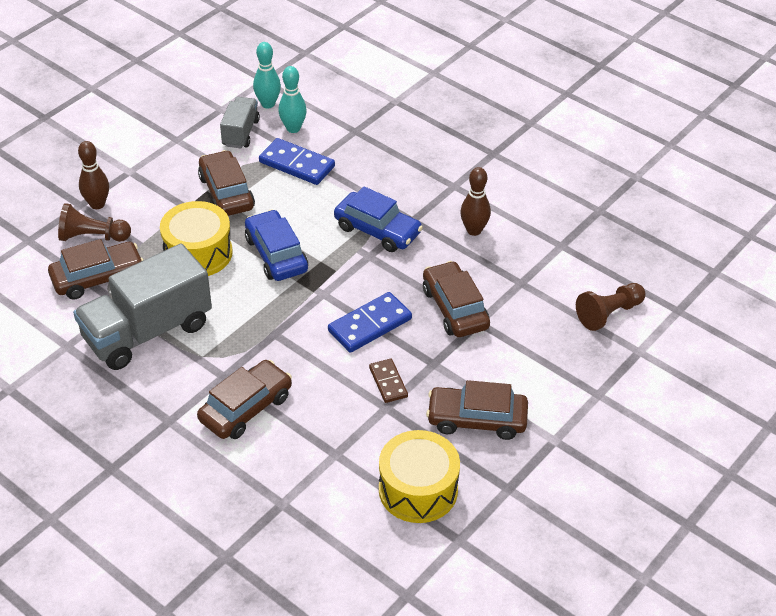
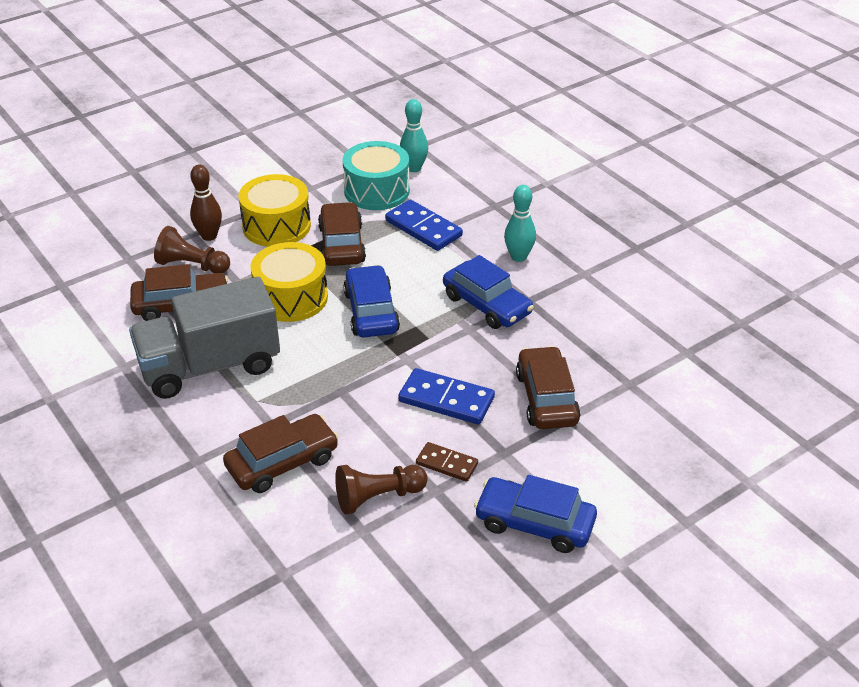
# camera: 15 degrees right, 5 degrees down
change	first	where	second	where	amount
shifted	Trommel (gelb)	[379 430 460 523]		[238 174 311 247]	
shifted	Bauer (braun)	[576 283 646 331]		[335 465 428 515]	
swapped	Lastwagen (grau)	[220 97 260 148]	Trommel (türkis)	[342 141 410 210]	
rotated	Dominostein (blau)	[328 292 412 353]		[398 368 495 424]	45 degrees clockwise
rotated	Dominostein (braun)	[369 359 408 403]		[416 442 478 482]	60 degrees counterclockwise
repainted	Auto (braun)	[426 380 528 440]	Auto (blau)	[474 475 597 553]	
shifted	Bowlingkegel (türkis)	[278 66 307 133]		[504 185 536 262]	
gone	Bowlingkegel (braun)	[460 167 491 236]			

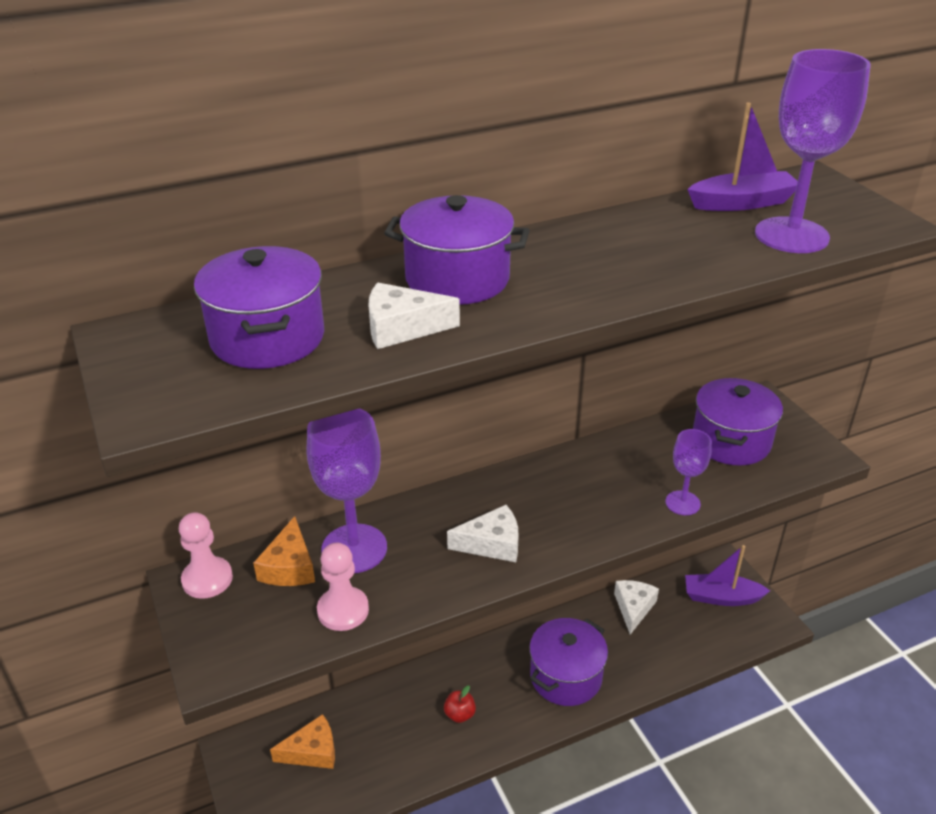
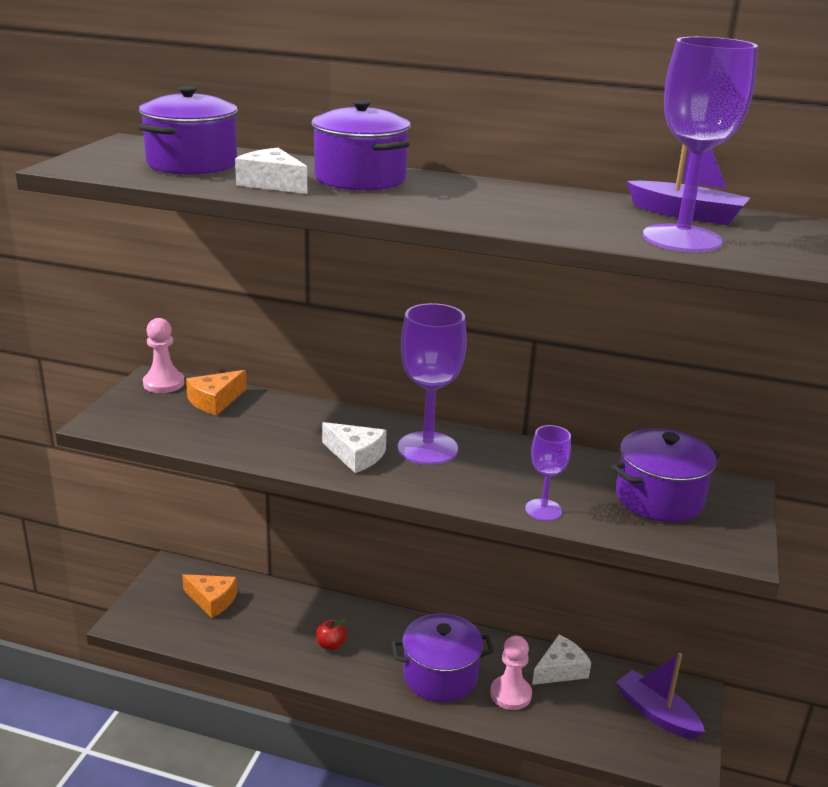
# camera: 40 degrees right, 10 degrees down
change	first	where	second	where	amount
shifted	Kelch (lila)	[307 408 387 573]		[398 303 467 465]	
shifted	Bauer (rosa)	[317 543 369 631]		[490 635 532 710]	

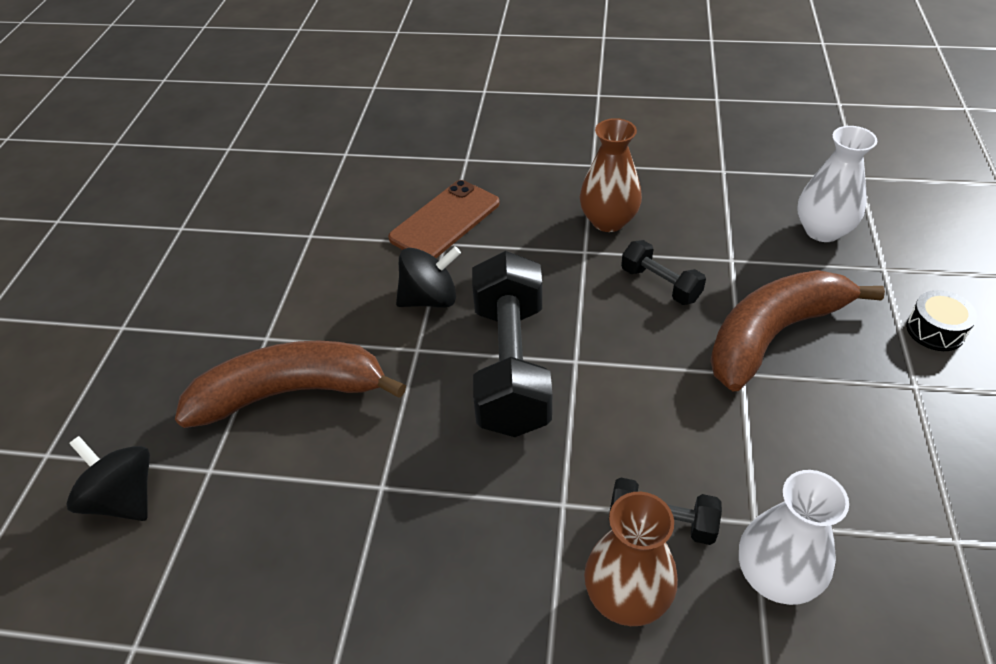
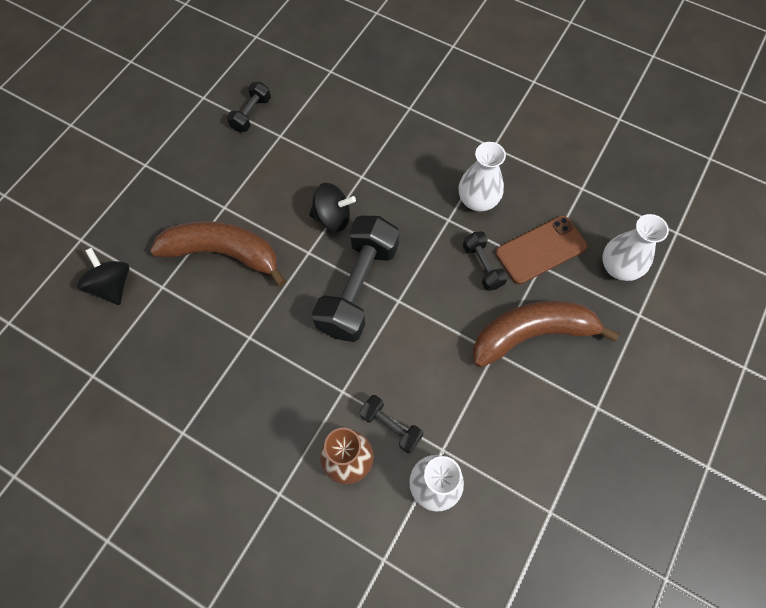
# camera: 20 degrees right, 20 degrees up
change	first	where	second	where	amount
new			Hantel (schwarz)	[227 82 271 132]	
repainted	Vase (braun)	[580 118 642 232]	Vase (weiß)	[459 142 506 212]	
shifted	Handy (braun)	[388 180 500 258]		[495 216 587 284]	
gone	Trommel (schwarz)	[906 290 977 351]			

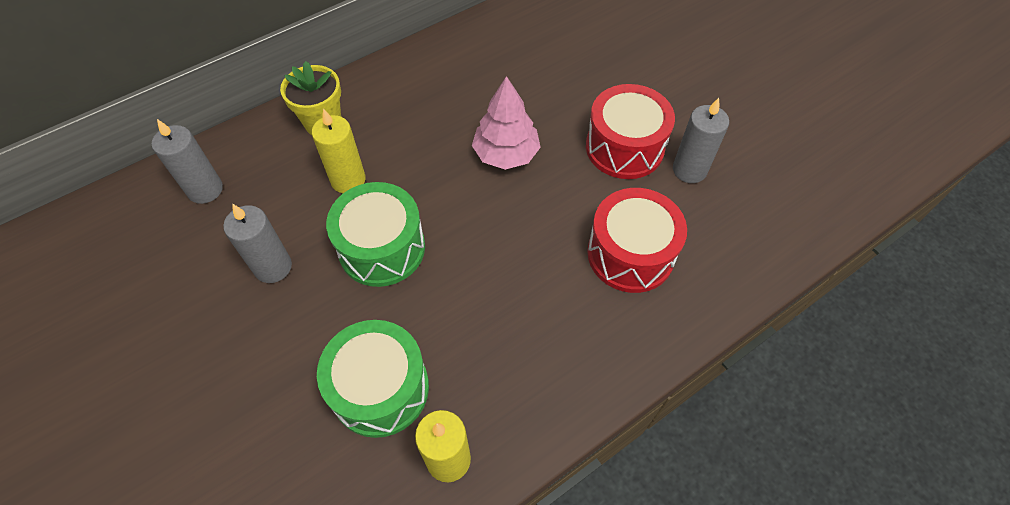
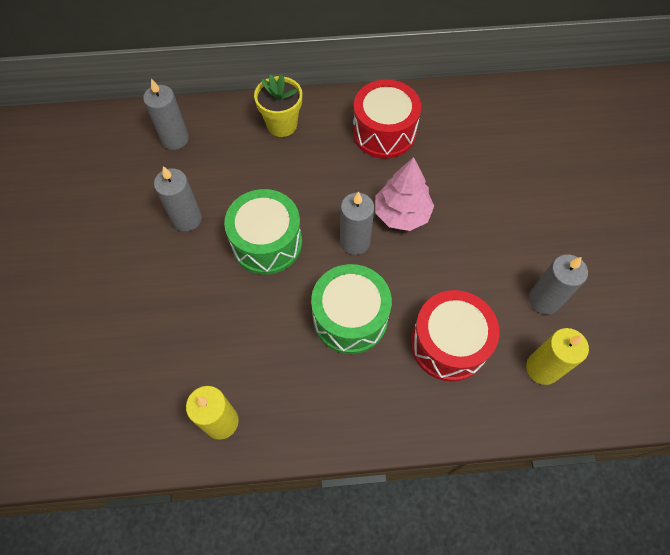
# camera: 30 degrees right, 5 degrees up
change	first	where	second	where	amount
shifted	Trommel (grün)	[317 320 429 438]		[311 264 392 354]	
new			Kerze (grau)	[340 191 374 255]	
shifted	Trommel (rot)	[586 84 675 179]		[353 80 421 159]	
shifted	Kerze (gelb)	[312 108 366 193]		[526 328 589 385]	

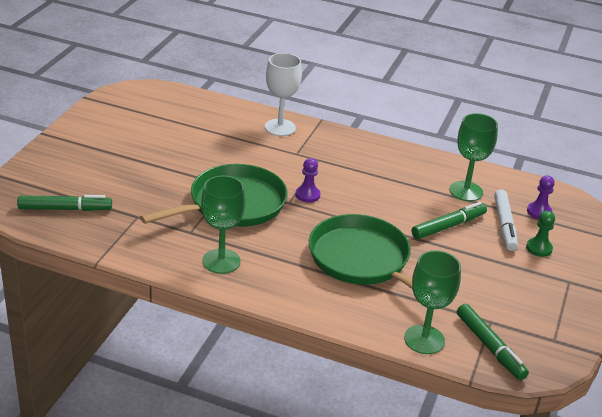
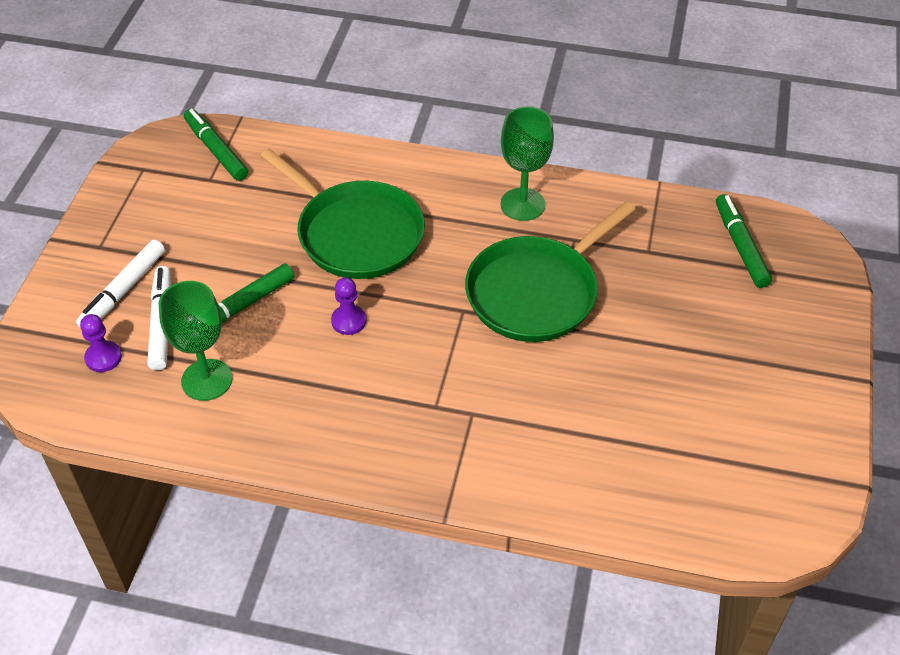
# camera: 175 degrees right, 15 degrees up
change	first	where	second	where	amount
swapped	Bauer (grün)	[526 211 555 257]	Filzstift (weiß)	[76 240 165 327]	
shifted	Bauer (lila)	[296 158 320 203]		[331 277 366 335]	
rotated	Filzstift (grün)	[17 195 112 211]		[716 194 772 288]	90 degrees clockwise
gone	Kelch (weiß)	[265 53 302 136]			
gone	Kelch (grün)	[404 250 461 354]			

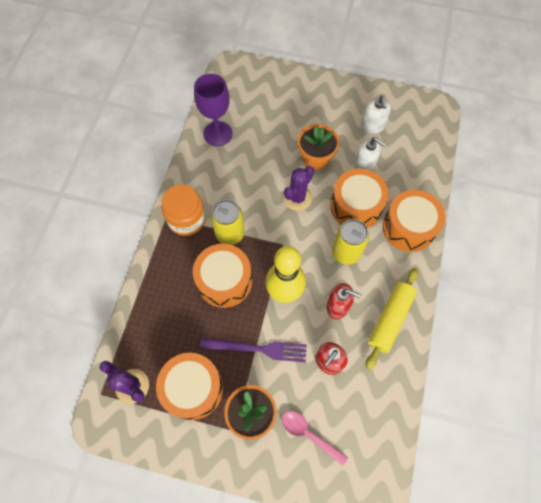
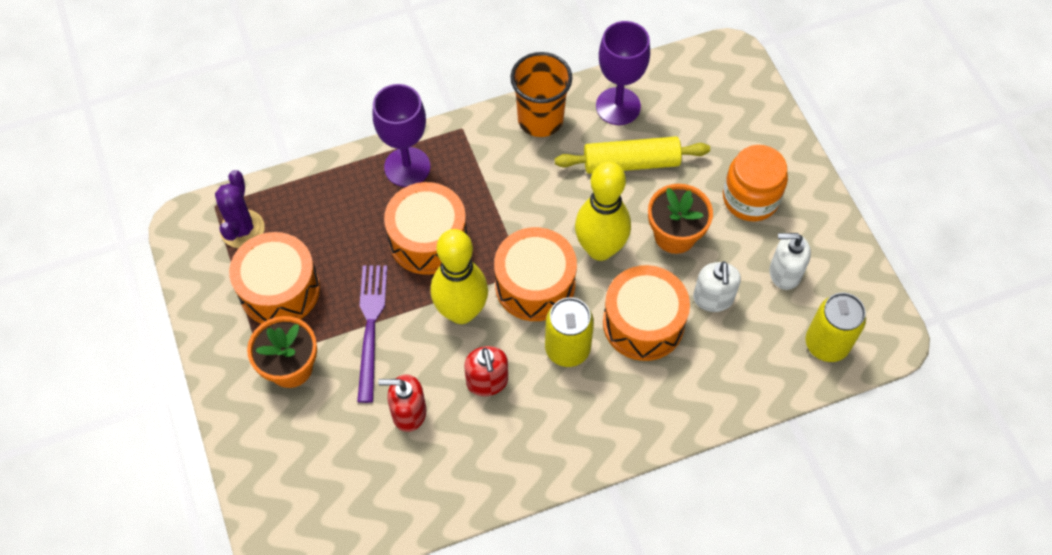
# camera: 55 degrees right, 5 degrees down
change	first	where	second	where	amount
rotated	Gabel (lila)	[200 338 307 363]		[357 265 387 403]	150 degrees counterclockwise
new			Kelch (lila)	[373 84 430 187]	
shifted	Trommel (orange)	[383 190 445 252]		[494 227 577 321]	
new			Becher (orange)	[510 52 572 137]	
shifted	Nudelholz (gelb)	[366 268 418 370]		[555 136 710 174]	
swapped	Kaktus (lila)	[283 166 314 211]	Bowlingkegel (gelb)	[575 162 631 261]	
shifted	Einmachglas (orange)	[162 185 206 236]		[723 145 788 221]	
rotated	Seifenspender (weiß)	[361 95 391 134]		[769 233 811 290]	45 degrees clockwise
shifted	Dose (gelb)	[211 199 245 245]		[805 293 866 362]	
gone	Löffel (rosa)	[282 411 348 466]			

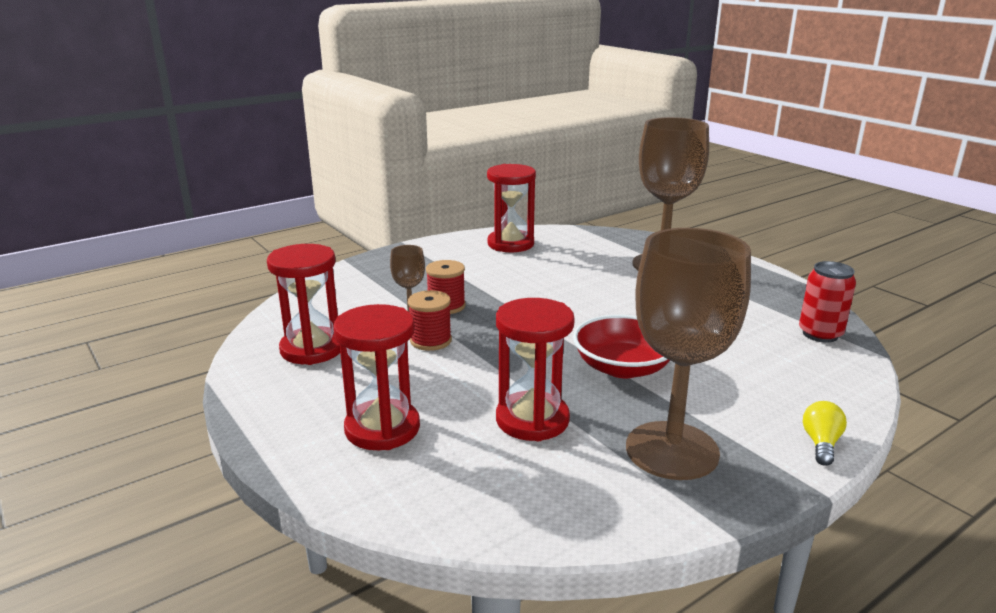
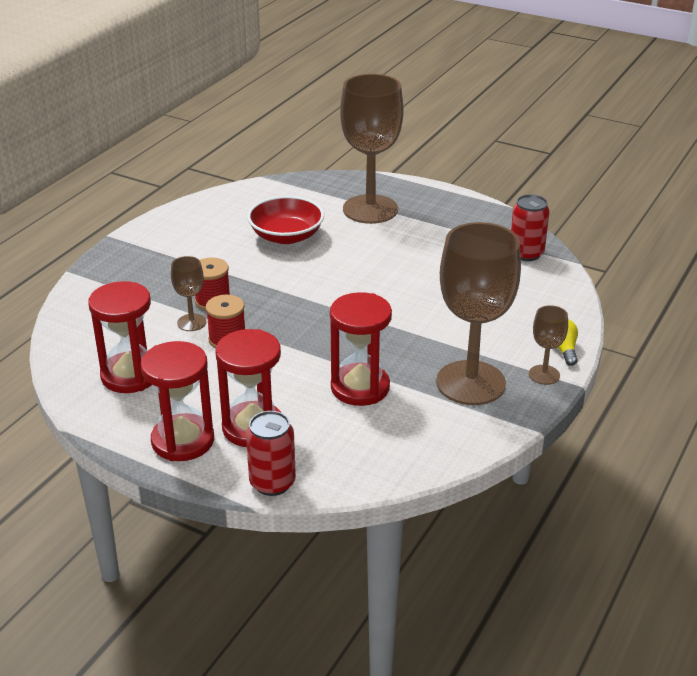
# camera: 25 degrees left, 10 degrees up
change	first	where	second	where	amount
shifted	Sanduhr (rot)	[487 164 536 252]		[141 341 214 461]	
new			Dose (rot)	[246 411 296 496]	
shifted	Schüssel (rot)	[573 315 670 378]		[247 196 324 244]	
new			Kelch (braun)	[529 305 568 385]	

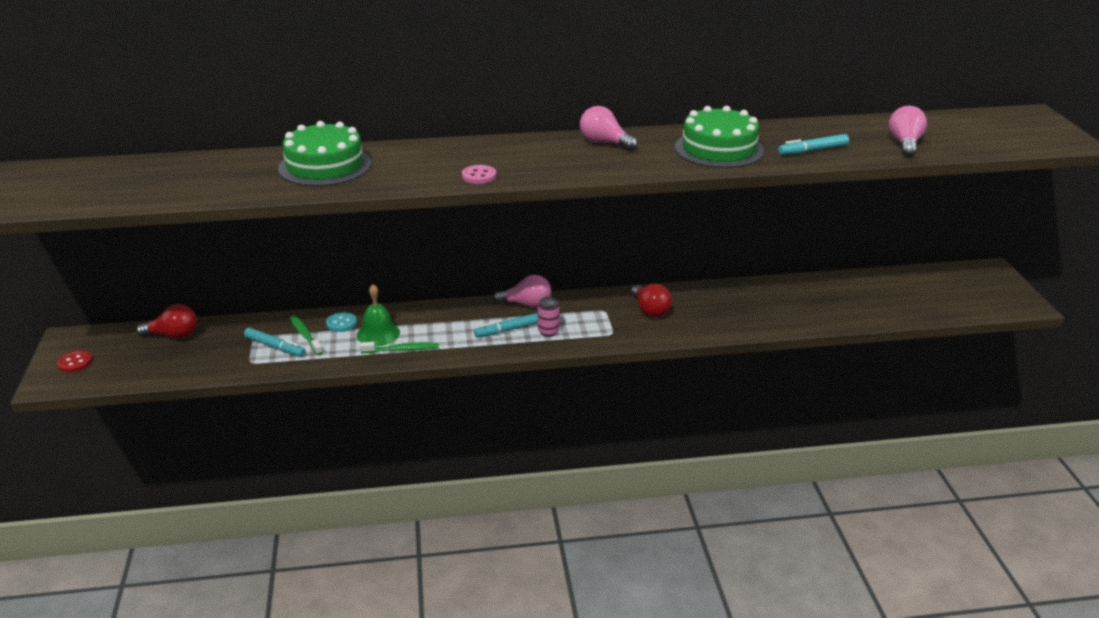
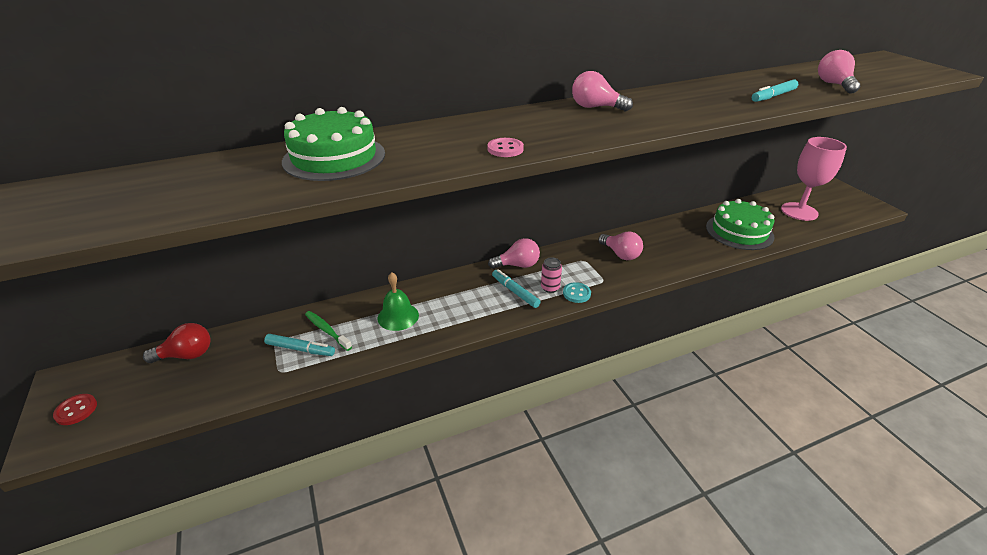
# camera: 15 degrees left, 5 degrees up
change	first	where	second	where	amount
rotated	Filzstift (türkis)	[474 313 538 337]		[492 269 540 308]	90 degrees clockwise
shifted	Knopf (türkis)	[326 312 357 332]		[563 282 591 303]	
repainted	Glühbirne (rot)	[631 284 672 317]	Glühbirne (rosa)	[598 232 643 260]	
shifted	Kuchen (grün)	[675 106 764 168]		[706 199 774 250]	
new			Kelch (rosa)	[781 137 847 221]	
gone	Zahnbürste (grün)	[360 342 439 353]			

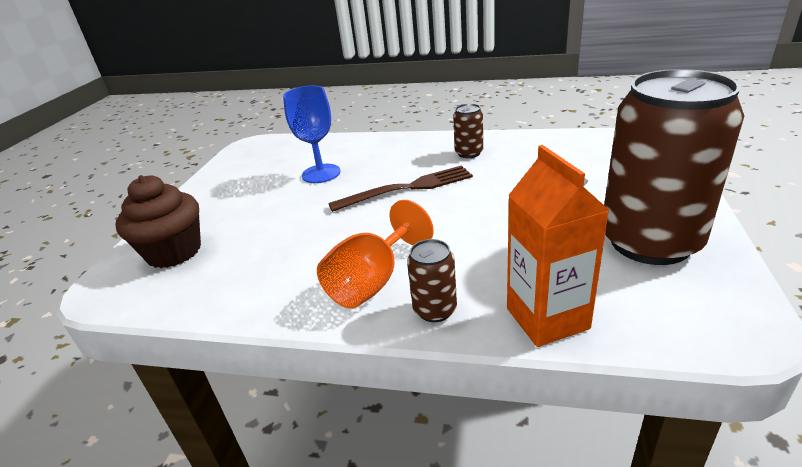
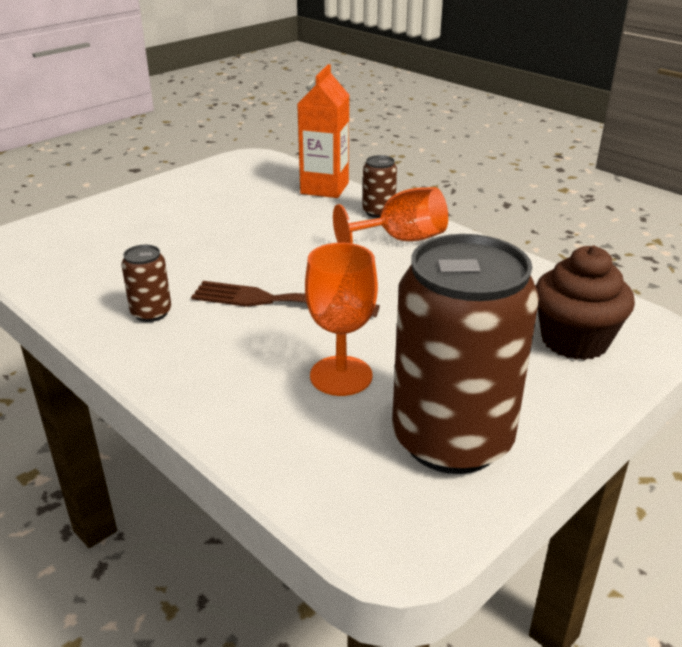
# camera: 150 degrees left, 0 degrees up
change	first	where	second	where	amount
repainted	Kelch (blau)	[283 86 340 183]	Kelch (orange)	[305 243 378 396]	
shifted	Dose (braun)	[604 69 744 265]		[392 234 539 474]	

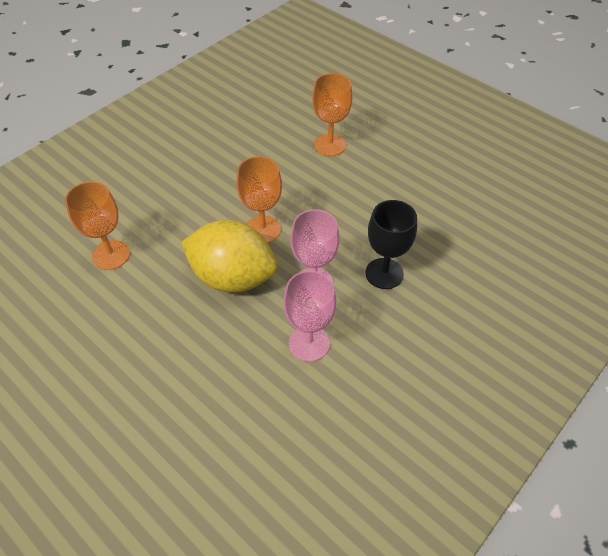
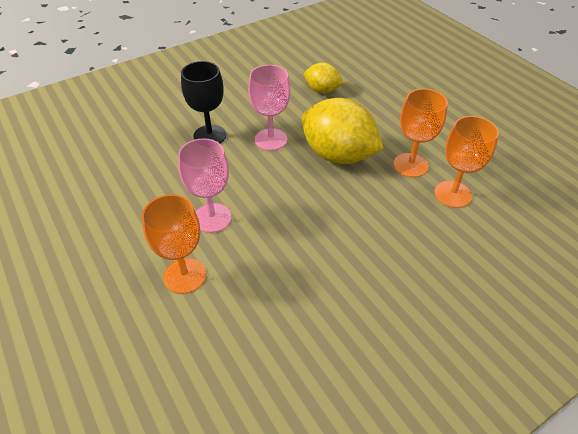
# camera: 165 degrees left, 5 degrees down
change	first	where	second	where	amount
shifted	Kelch (rosa)	[283 270 336 362]		[178 138 232 233]	
new			Zitrone (gelb)	[304 63 344 93]	
shifted	Kelch (orange)	[236 156 282 243]		[393 89 448 177]	

